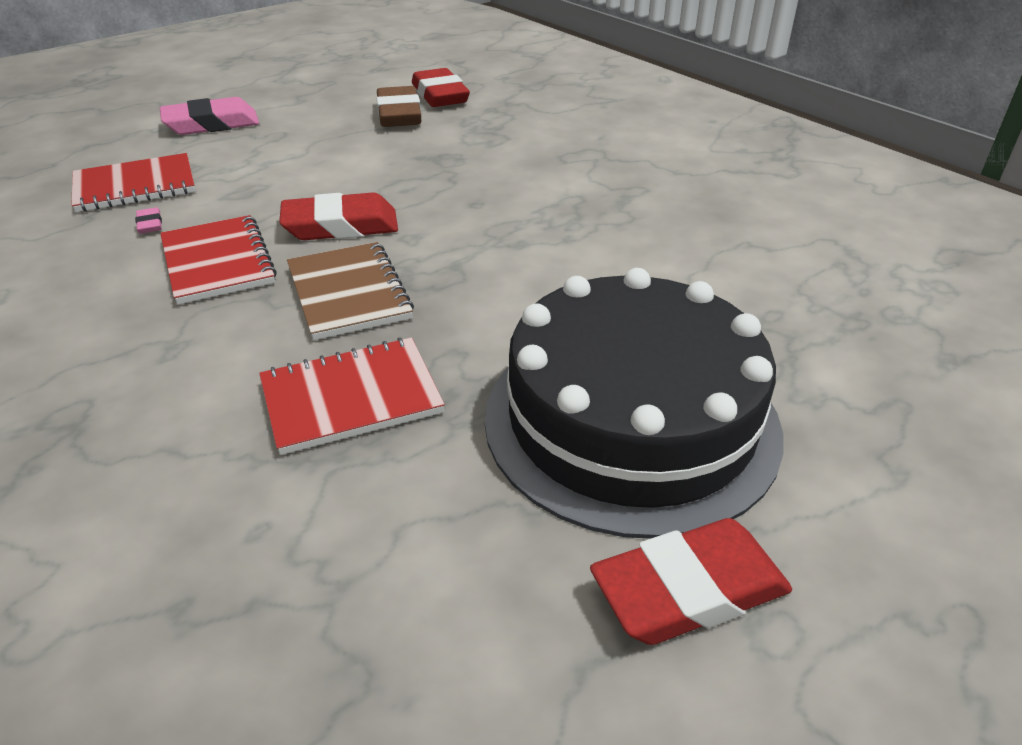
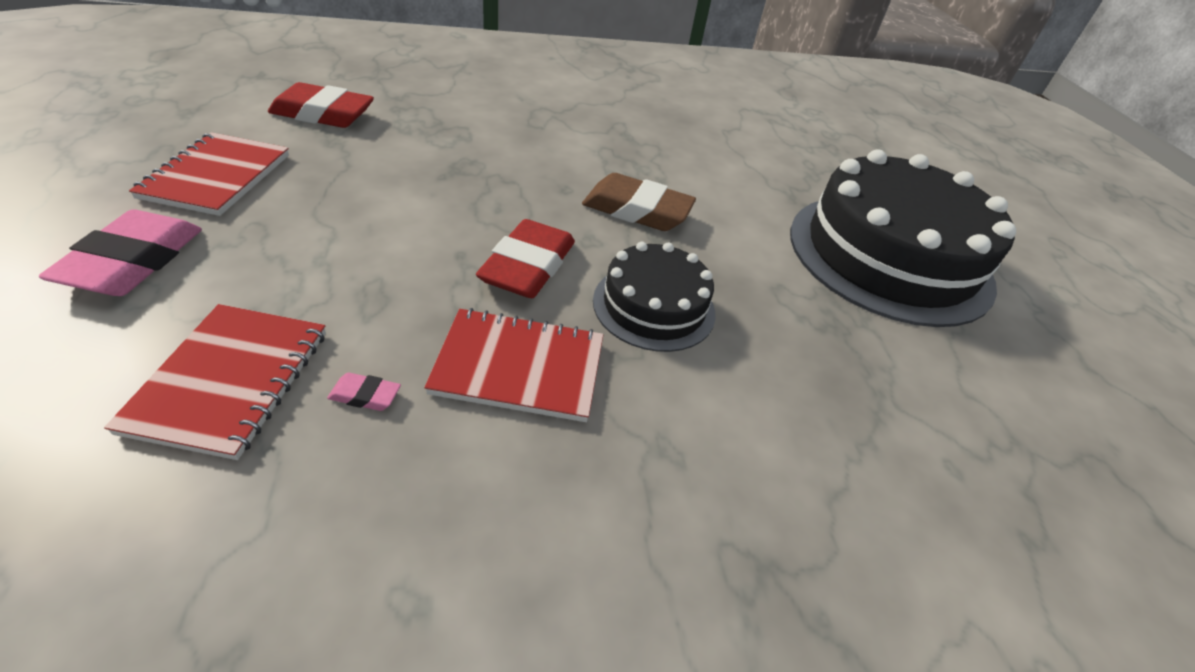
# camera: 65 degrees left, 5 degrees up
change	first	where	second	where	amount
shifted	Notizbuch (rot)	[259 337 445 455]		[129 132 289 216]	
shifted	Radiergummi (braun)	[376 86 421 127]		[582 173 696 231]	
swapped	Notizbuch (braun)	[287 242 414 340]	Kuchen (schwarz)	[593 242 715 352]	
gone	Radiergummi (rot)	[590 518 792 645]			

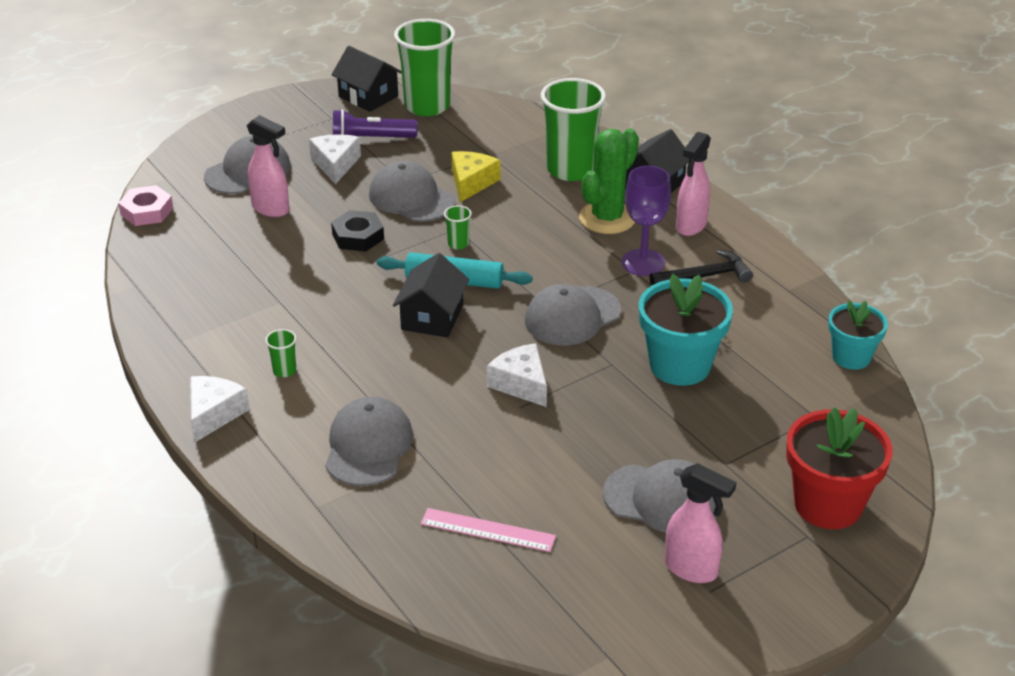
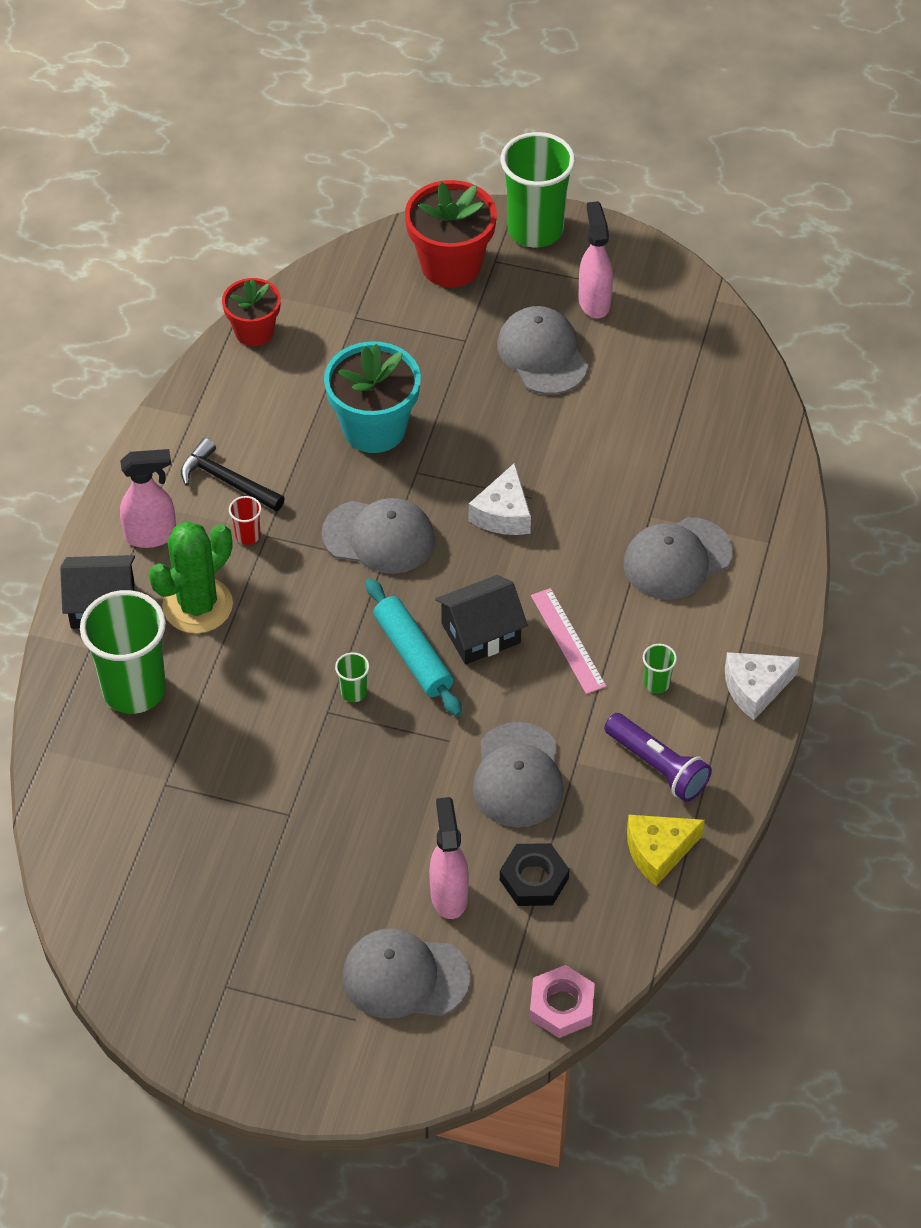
# camera: 130 degrees left, 15 degrees up
change	first	where	second	where	amount
rotated	Kaktus (grün)	[579 128 639 234]		[149 522 233 634]	45 degrees counterclockwise
repainted	Blumentopf (türkis)	[828 301 888 370]	Blumentopf (rot)	[222 278 281 346]	
swapped	Kelch (lila)	[622 166 671 276]	Becher (rot)	[229 496 262 545]	
shifted	Kappe (grau)	[369 161 455 222]		[473 722 564 827]	
shifted	Sechskantmutter (schwarz)	[331 210 384 251]		[500 843 569 906]	
shifted	Becher (grün)	[394 19 455 116]		[501 132 575 247]	
shifted	Lineal (rosa)	[421 508 556 552]		[531 588 607 694]	
shifted	Taschenlampe (lila)	[333 109 417 138]		[604 713 712 802]	
shifted	Käse (gelb)	[451 151 500 202]		[627 815 705 886]	
gone	Käse (weiß)	[309 134 361 184]			
gone	Haus (schwarz)	[331 46 402 112]			

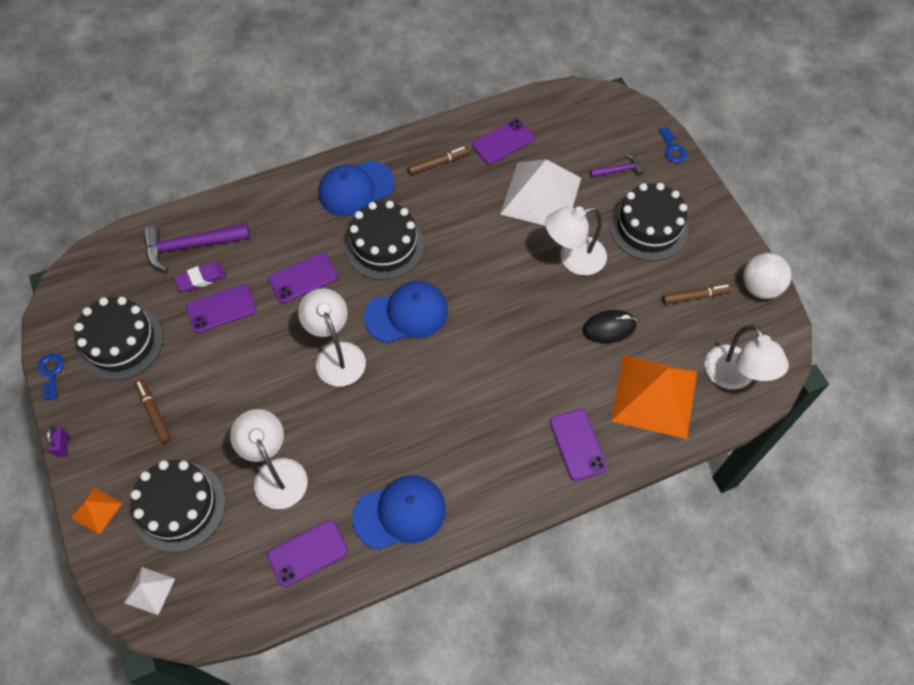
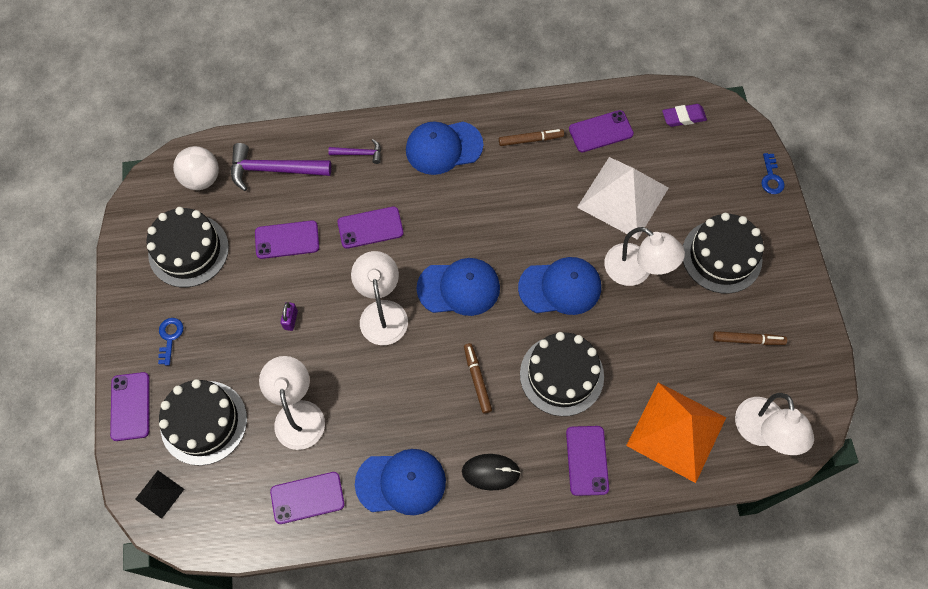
# camera: 15 degrees right, 5 degrees up
change	first	where	second	where	amount
swapped	Pyramide (orange)	[71 487 122 535]	Handy (lila)	[110 372 150 441]	
repainted	Pyramide (weiß)	[124 567 175 615]	Pyramide (schwarz)	[135 471 184 519]	
shifted	Schlüssel (blau)	[38 354 64 400]		[158 318 183 365]	
shifted	Ball (weiß)	[743 253 791 299]		[173 146 219 190]	
shifted	Vorhängeschloss (lila)	[47 426 69 457]		[280 302 298 331]	
shifted	Hammer (lila)	[590 154 644 178]		[328 139 381 164]	
shifted	Computermaus (schwarz)	[583 310 637 343]		[462 454 521 491]	
shifted	Filzstift (braun)	[135 379 171 444]		[464 343 492 414]	
new			Kappe (blau)	[518 257 601 315]	
shifted	Kuchen (schwarz)	[345 201 424 280]		[520 332 604 416]	
rotated	Lampe (weiß)	[545 207 607 275]		[604 227 685 286]	135 degrees counterclockwise
shifted	Radiergummi (lila)	[174 262 226 292]		[662 104 707 127]	

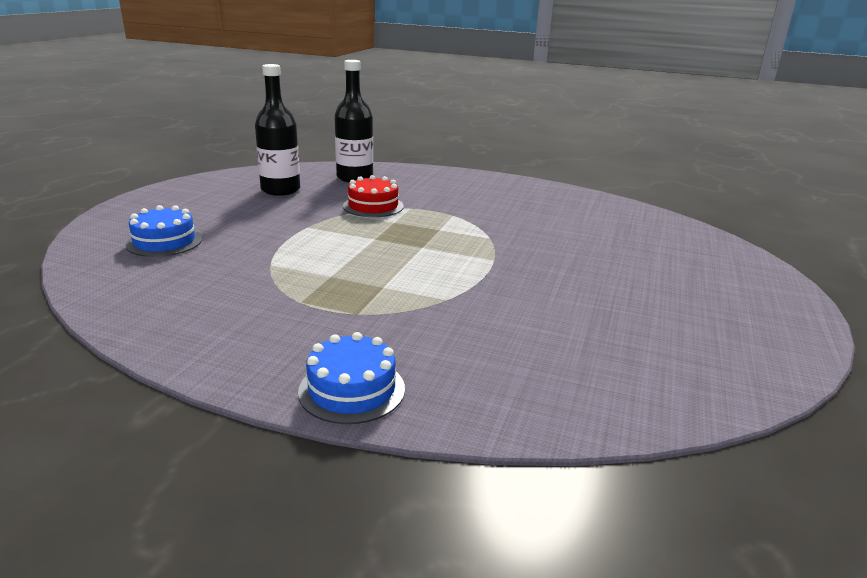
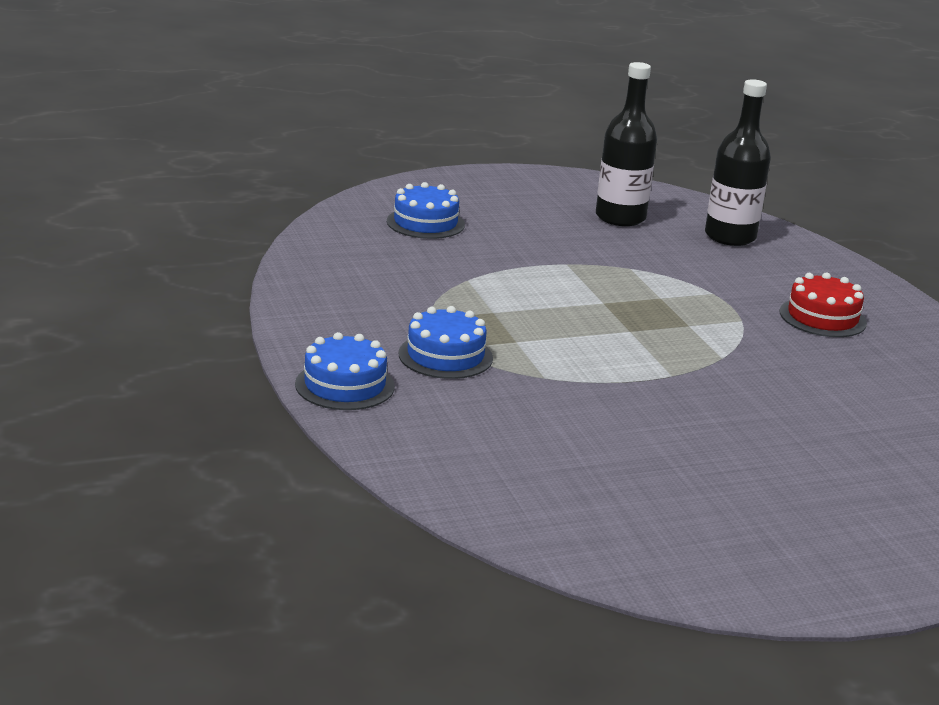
# camera: 50 degrees right, 0 degrees up
change	first	where	second	where	amount
new			Kuchen (blau)	[398 306 493 379]	
shifted	Kuchen (rot)	[343 175 404 217]		[780 272 867 337]	

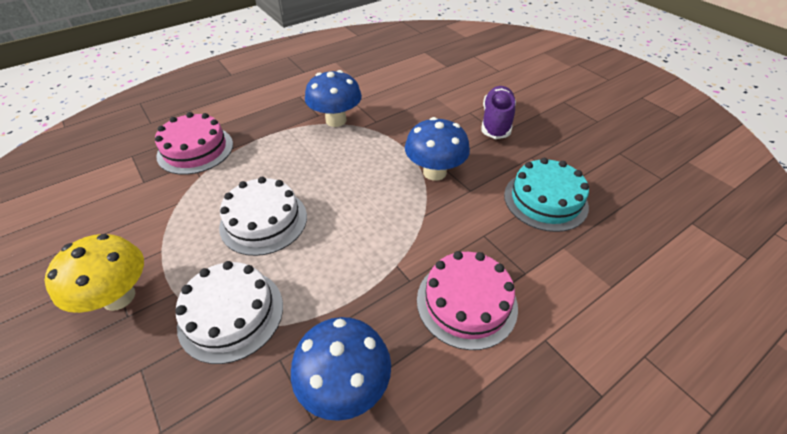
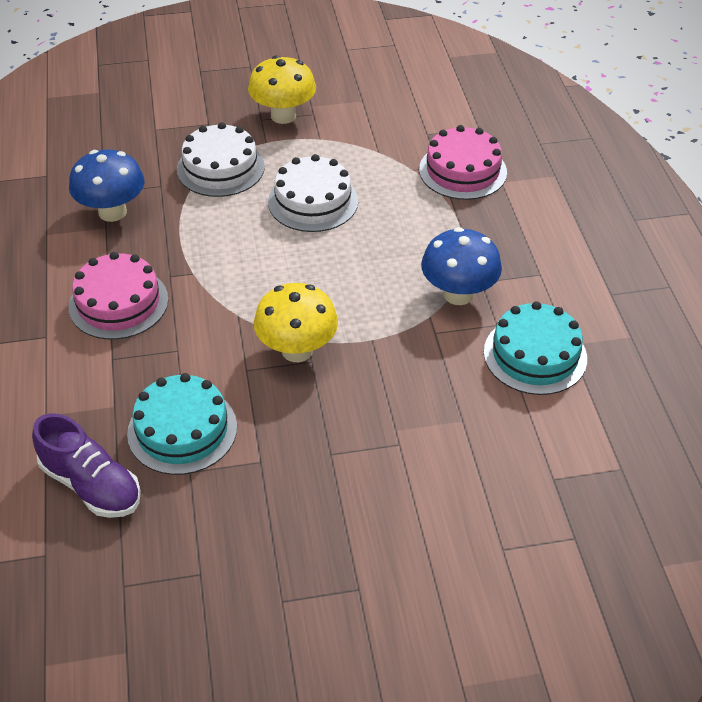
# camera: 115 degrees right, 0 degrees up
change	first	where	second	where	amount
shifted	Schuh (lila)	[482 86 516 139]		[32 413 141 518]	
repainted	Pilz (blau)	[405 117 470 181]	Pilz (gelb)	[254 283 338 362]	
new			Kuchen (türkis)	[484 301 587 395]	

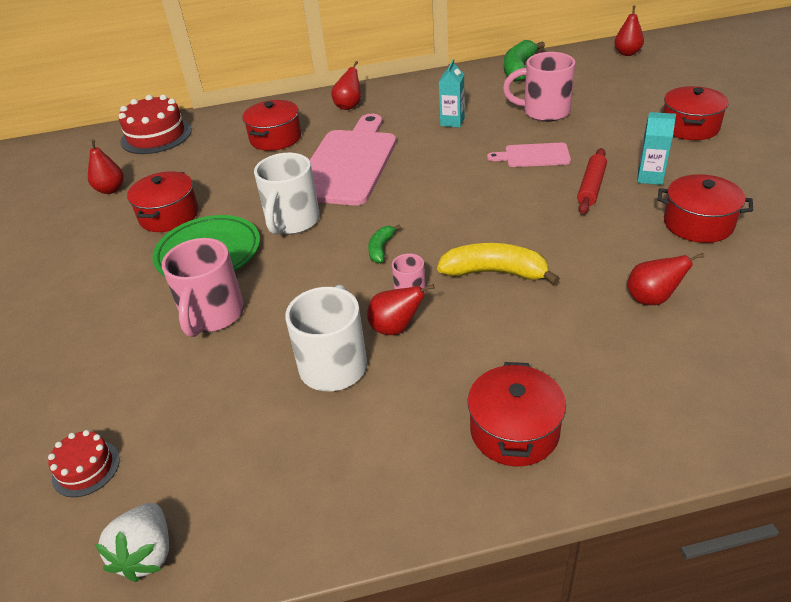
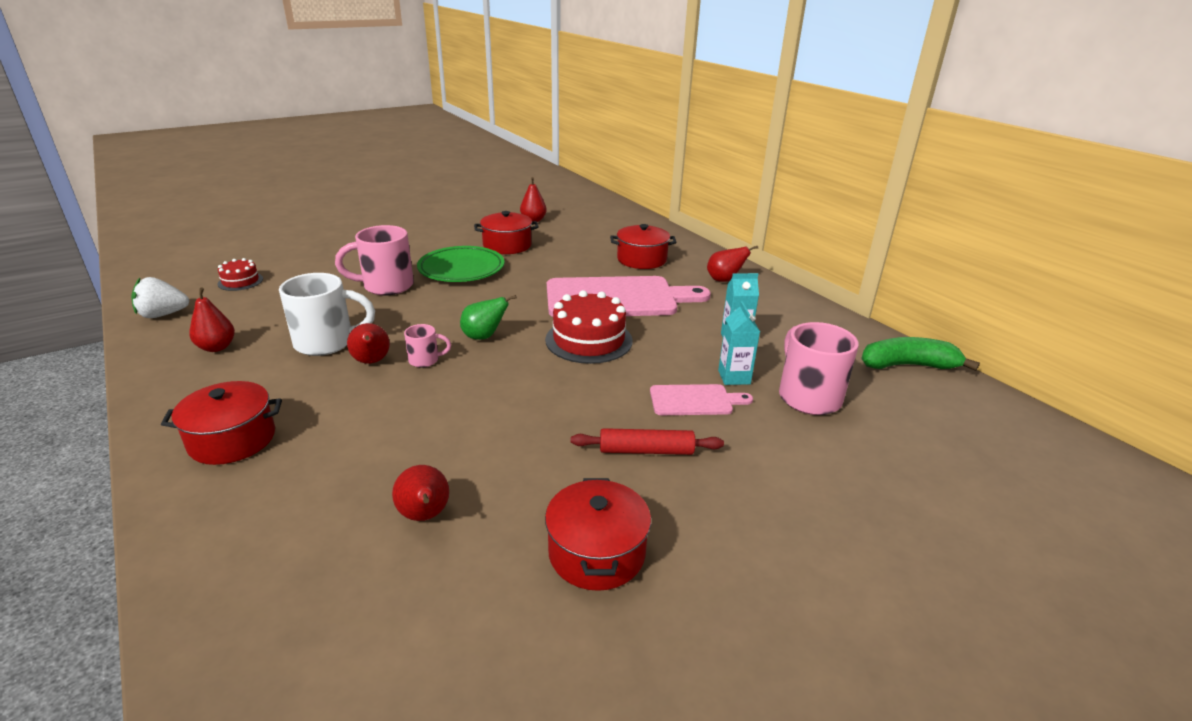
# camera: 65 degrees right, 10 degrees down
change	first	where	second	where	amount
shifted	Birne (rot)	[614 5 644 56]		[189 288 235 352]	
swapped	Banane (grün)	[368 225 401 263]	Birne (grün)	[460 295 517 340]	
shifted	Kuchen (rot)	[119 95 192 154]		[545 290 633 364]	
rotated	Schneidebrett (rosa)	[487 143 571 167]		[650 384 753 415]	105 degrees clockwise
shifted	Getränkekarton (türkis)	[637 112 676 185]		[718 301 760 385]	
gone	Tasse (weiß)	[254 153 320 235]			
gone	Banane (gelb)	[437 243 560 285]			
gone	Kochtopf (rot)	[663 86 729 140]			

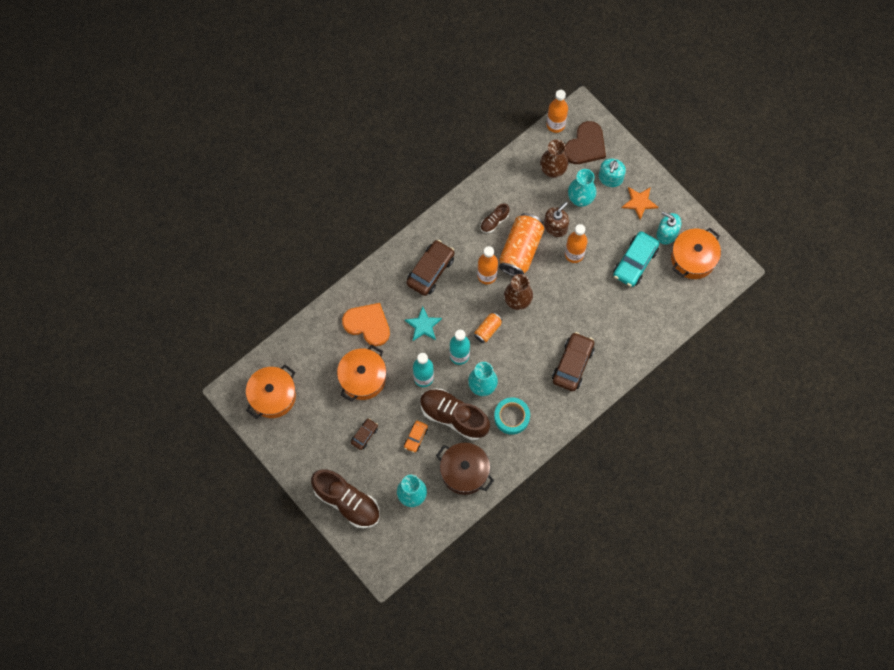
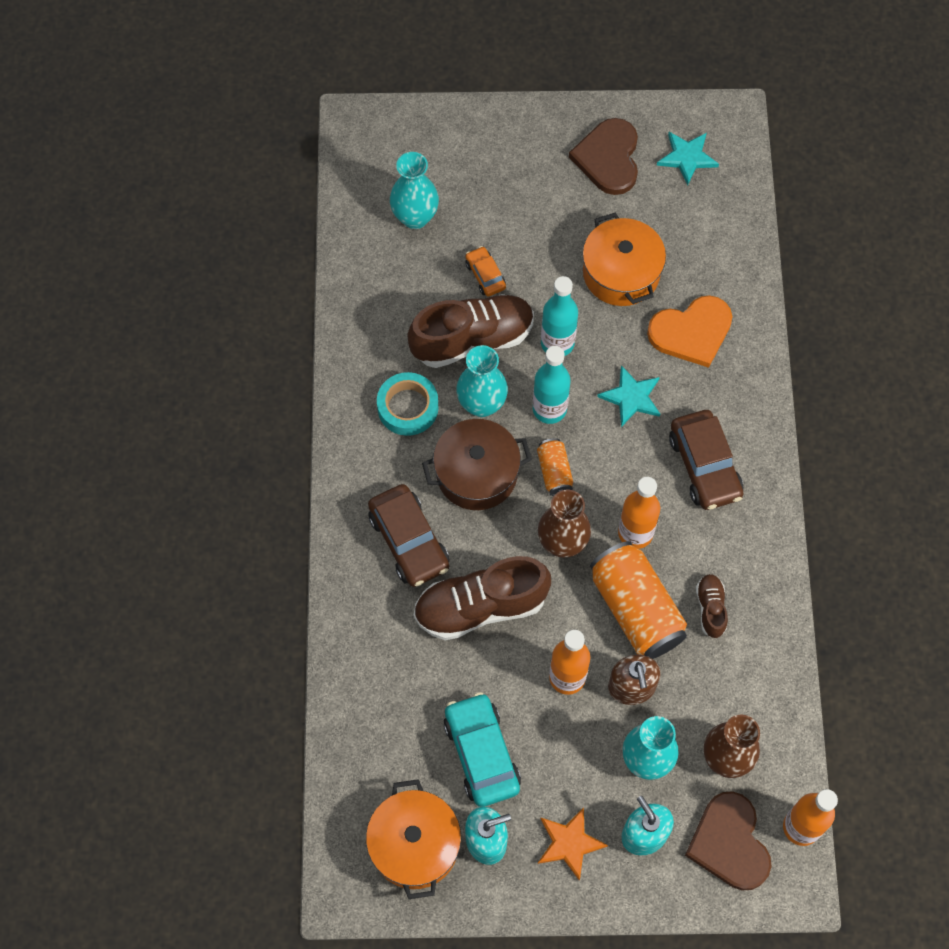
# camera: 130 degrees right, 5 degrees down
change	first	where	second	where	amount
shifted	Schuh (braun)	[311 469 380 528]		[414 556 551 640]	
shifted	Kochtopf (braun)	[436 443 494 495]		[422 419 532 510]	
new			Herz (braun)	[569 118 638 195]	
swapped	Kochtopf (orange)	[246 364 296 419]	Stern (türkis)	[657 132 719 185]	
gone	Auto (braun)	[351 418 378 450]			

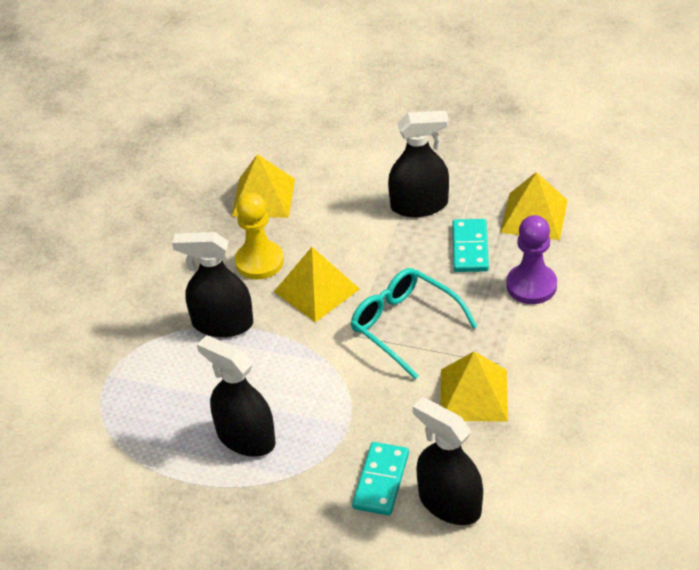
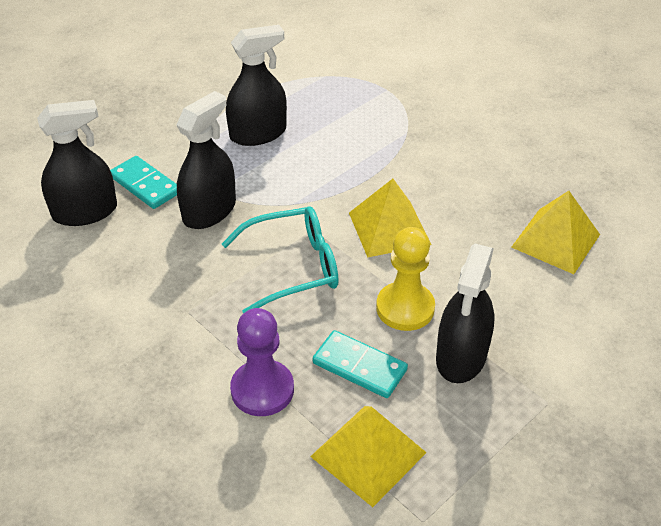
# camera: 115 degrees right, 0 degrees up
change	first	where	second	where	amount
shifted	Sprühflasche (schwarz)	[172 232 253 337]		[176 91 236 229]	
shifted	Bauer (gelb)	[235 193 284 279]		[376 227 435 331]	
gone	Pyramide (gelb)	[440 351 508 422]			

